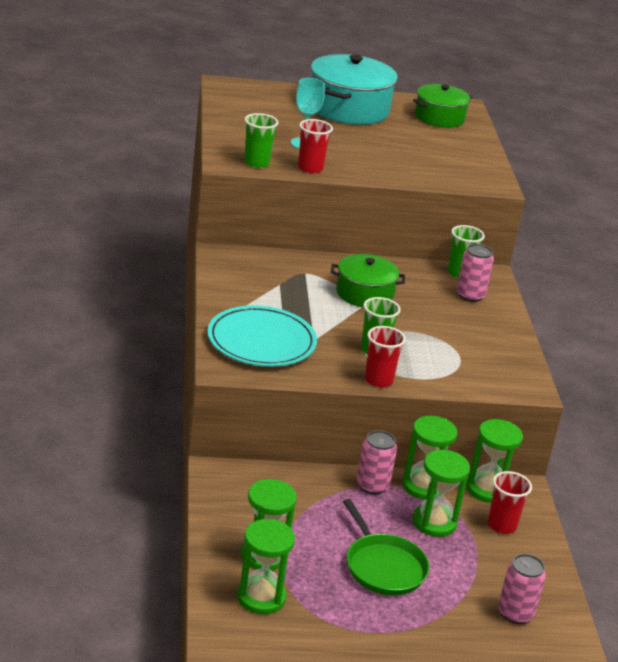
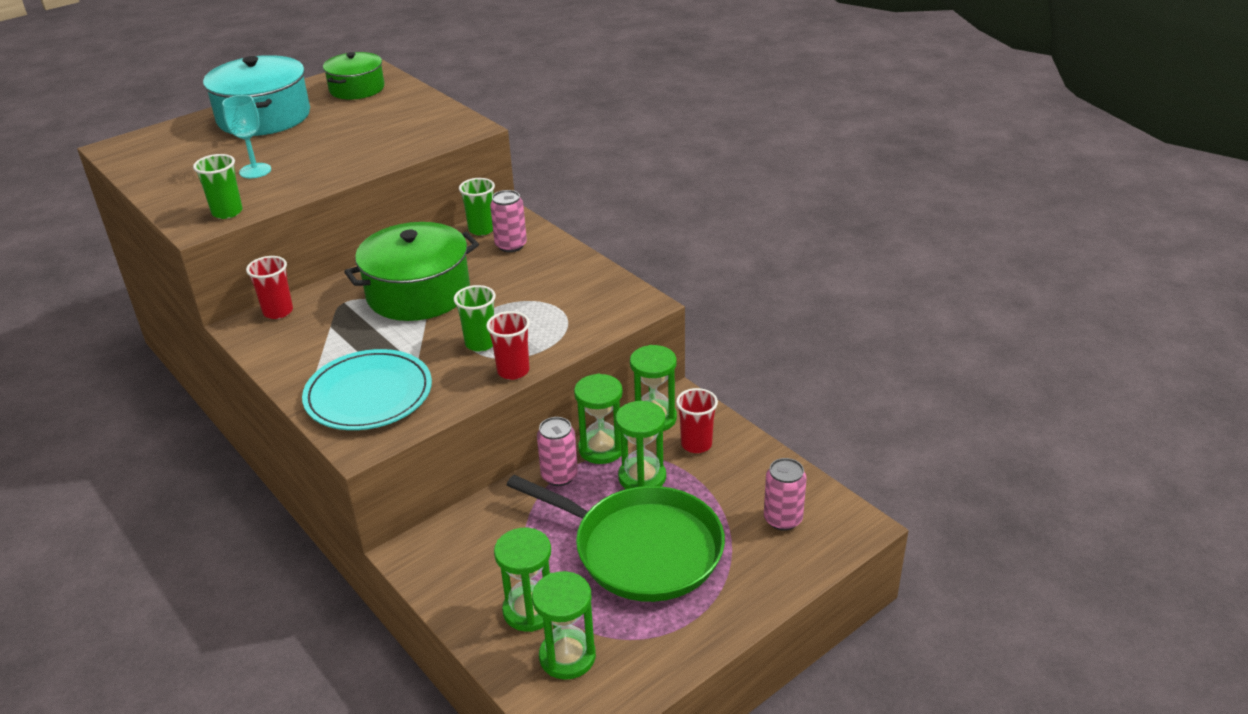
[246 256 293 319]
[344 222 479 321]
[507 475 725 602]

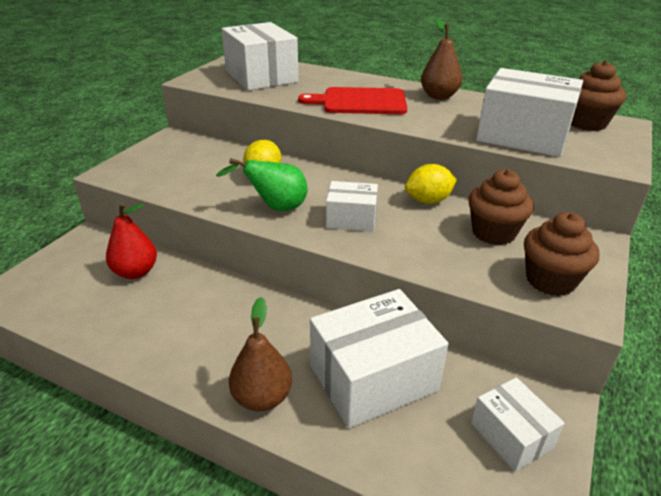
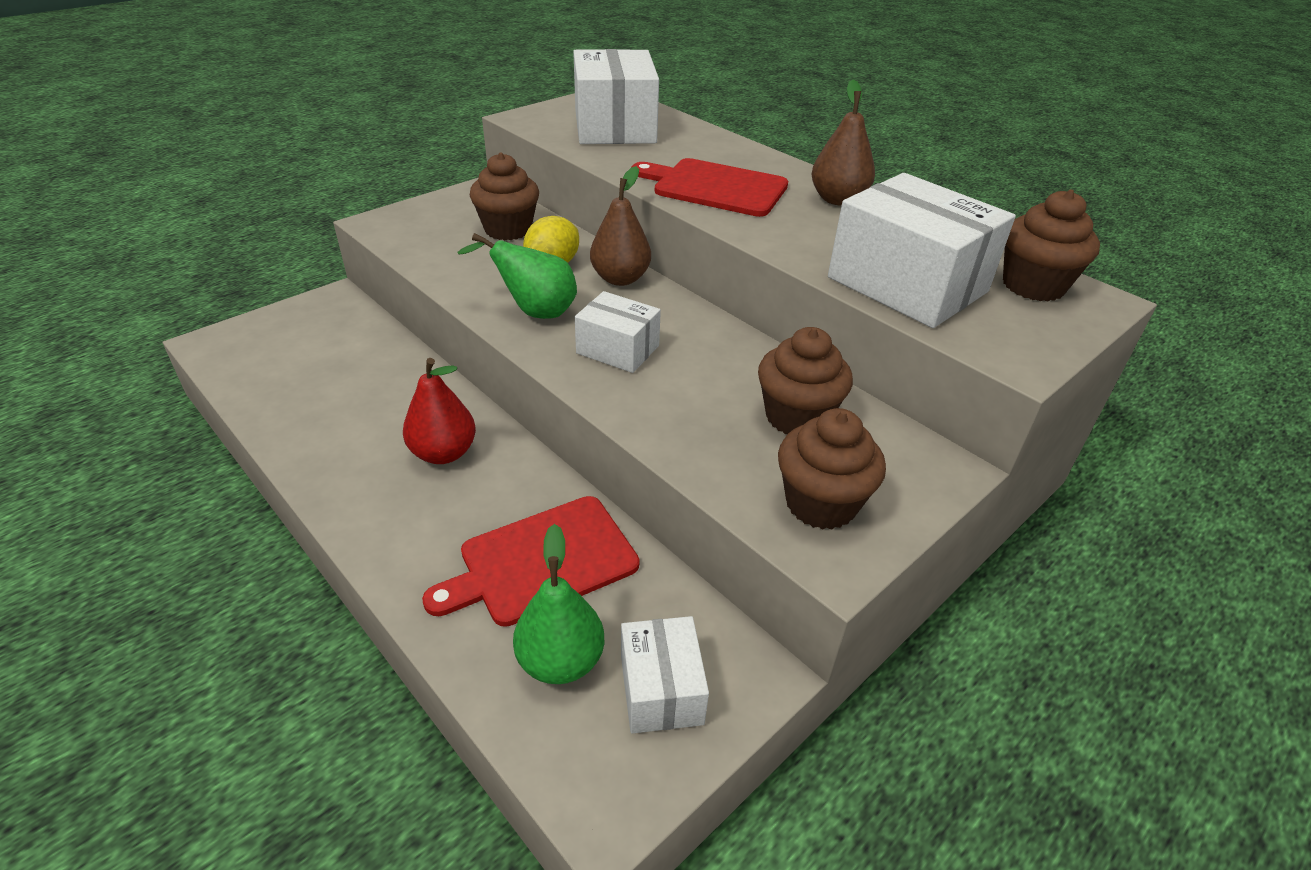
[403 358 476 464]
[590 166 651 286]
[422 496 640 627]
[405 164 457 204] (first image)
[470 153 539 240]
[513 524 604 684]

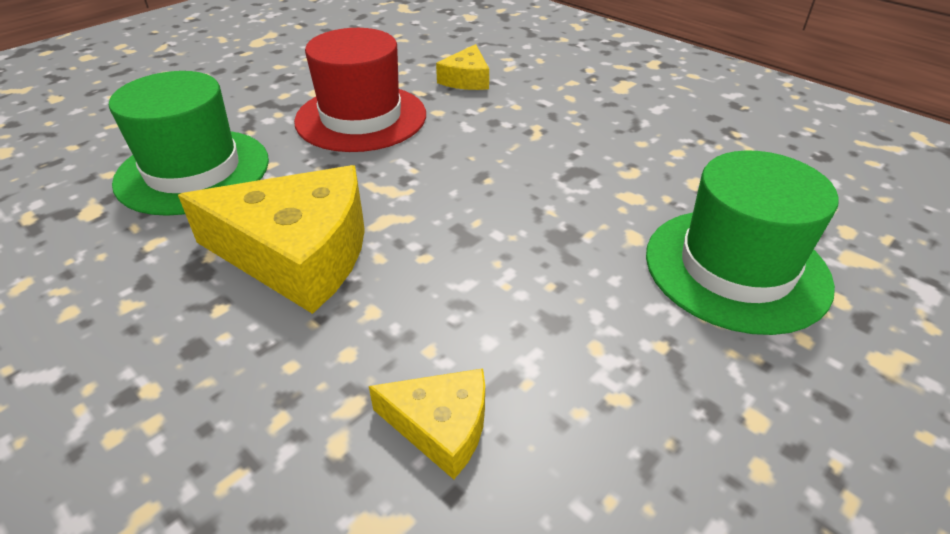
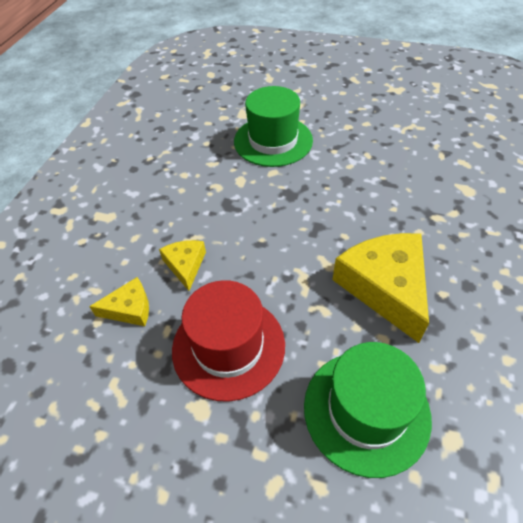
[159 240 206 291]

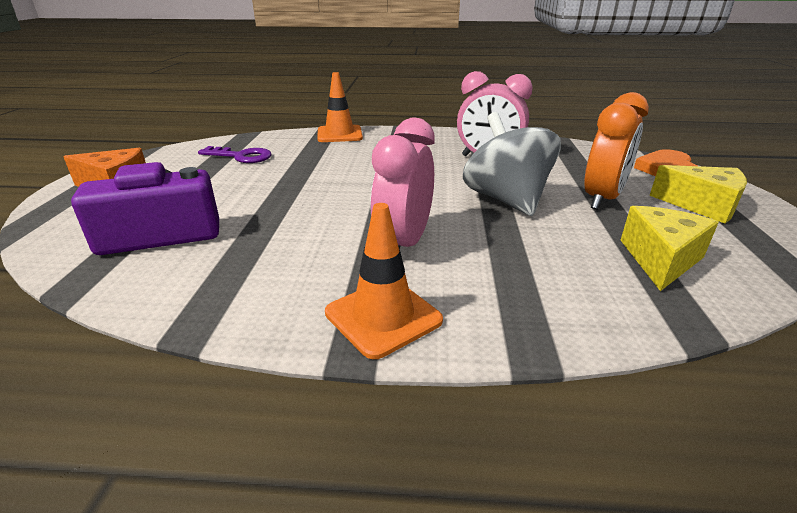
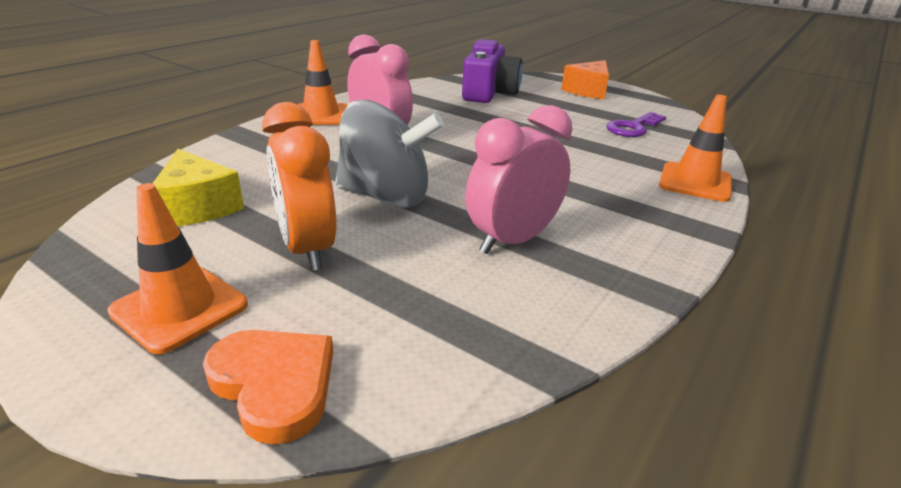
[107 183 248 354]

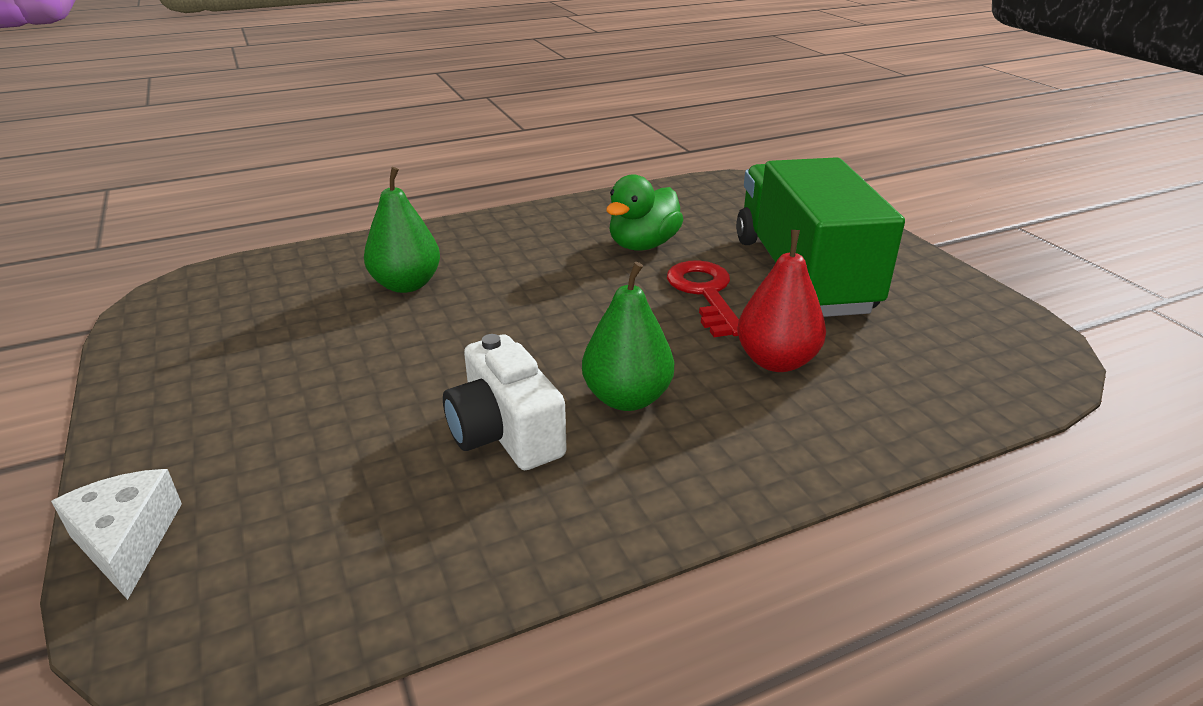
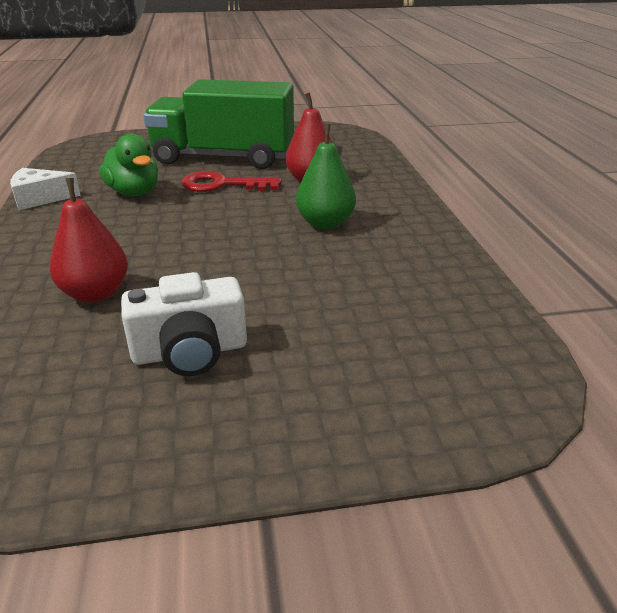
[10 168 81 210]
[49 178 128 303]
[121 272 247 376]

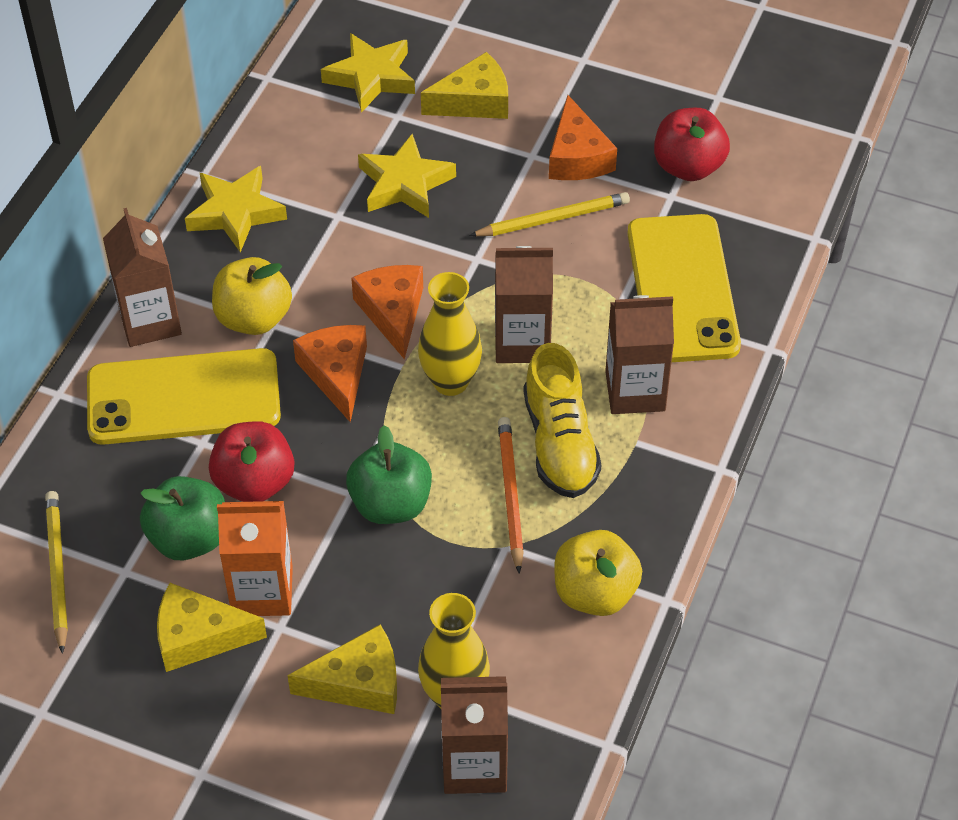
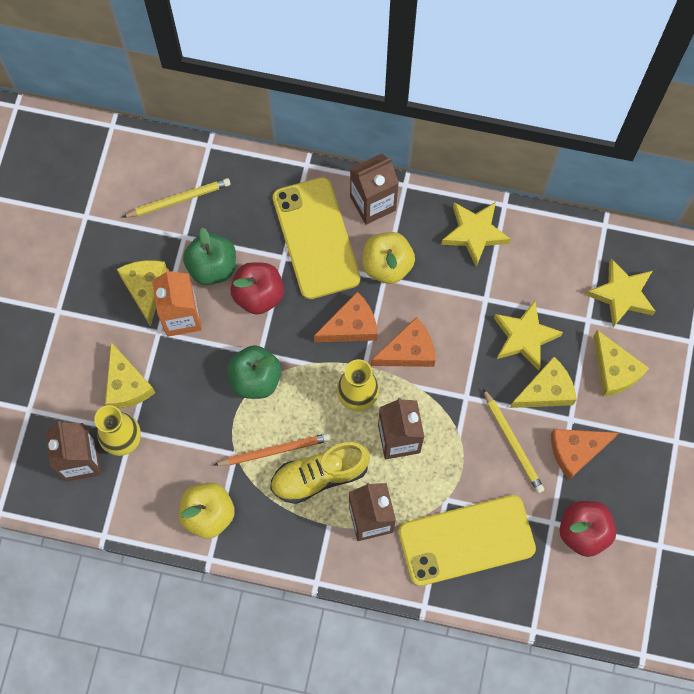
[510 357 577 408]

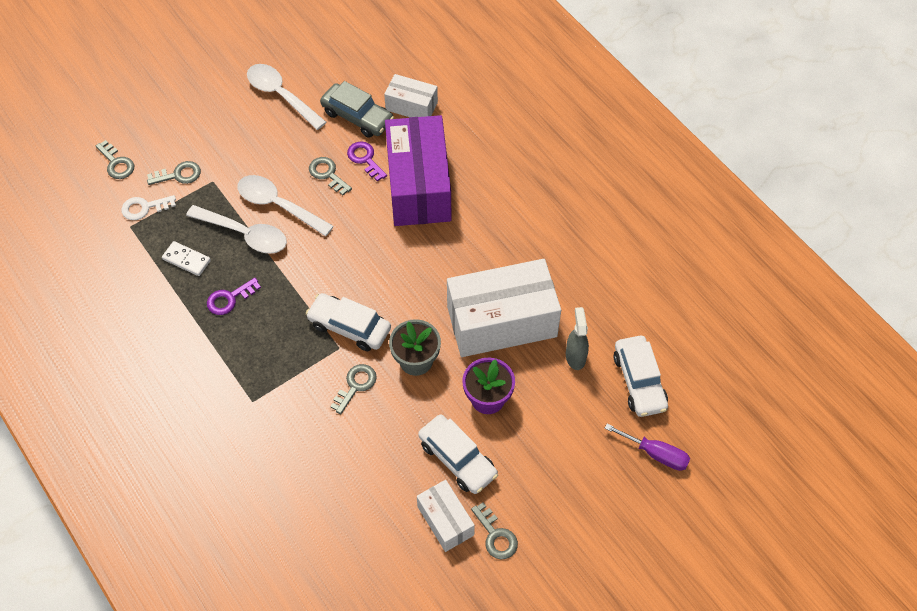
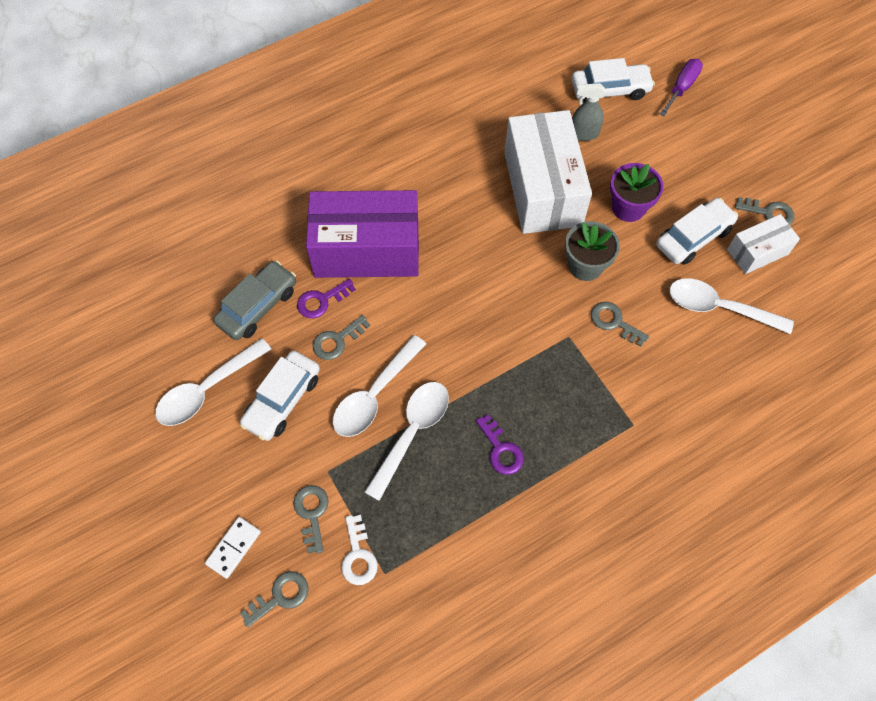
[205 517 261 579]
[240 351 320 441]
[384 74 438 117] (first image)
[735 197 795 225]
[669 278 794 334]

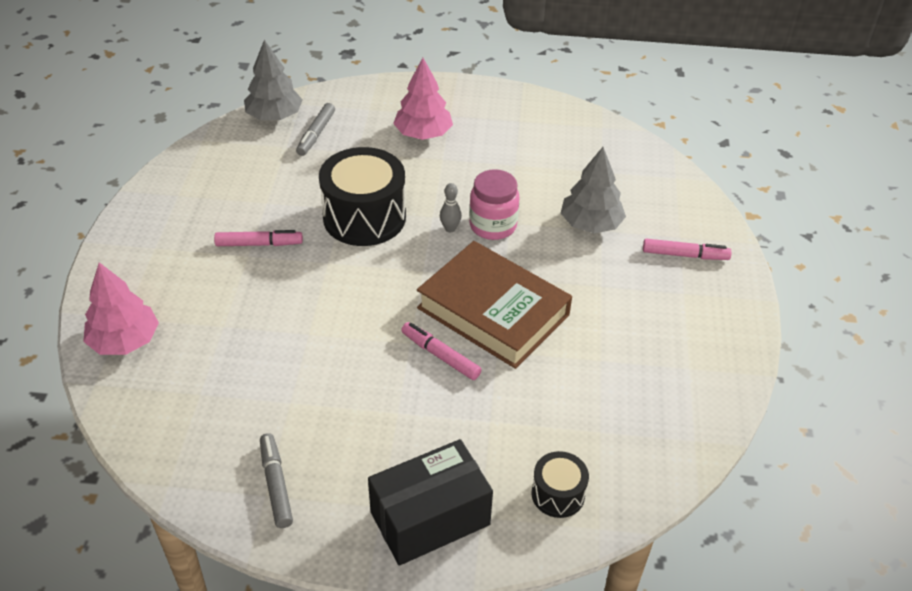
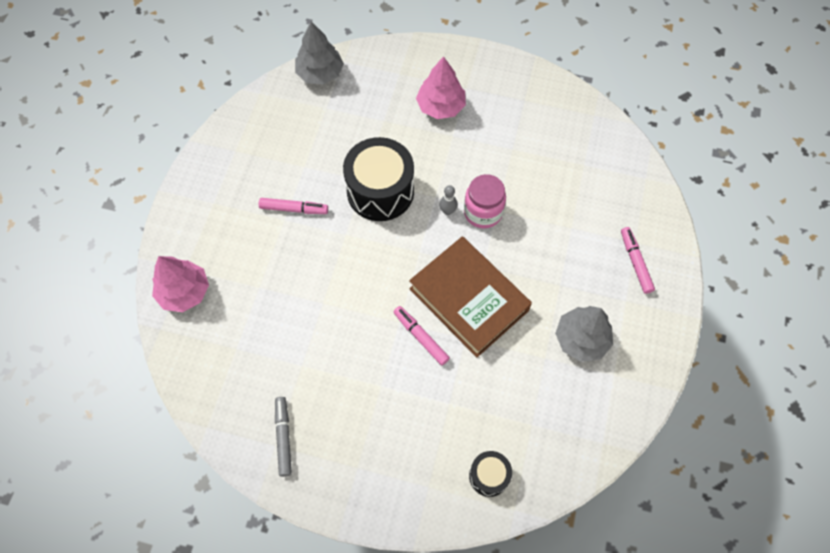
[296 103 335 156] (first image)
[368 439 493 566] (first image)
[555 306 613 362]
[621 227 655 294]

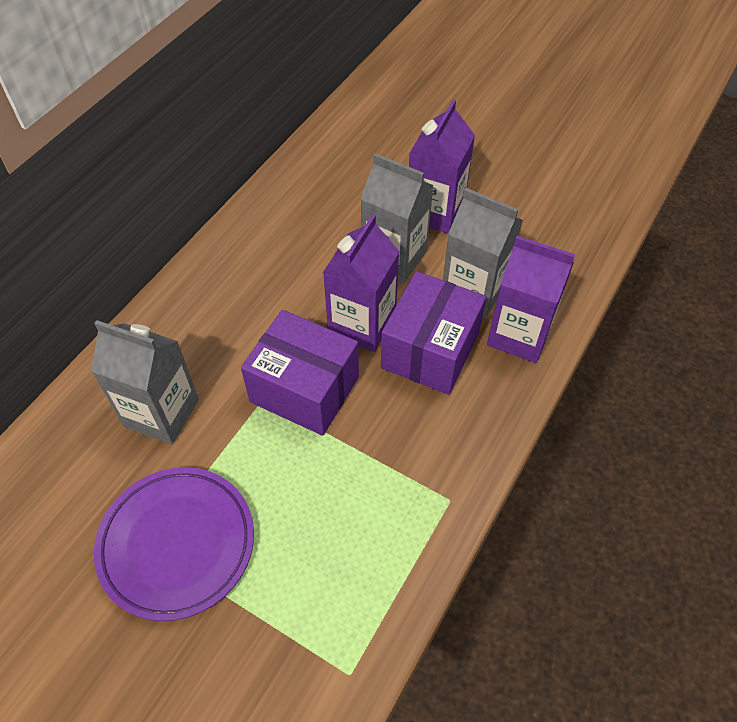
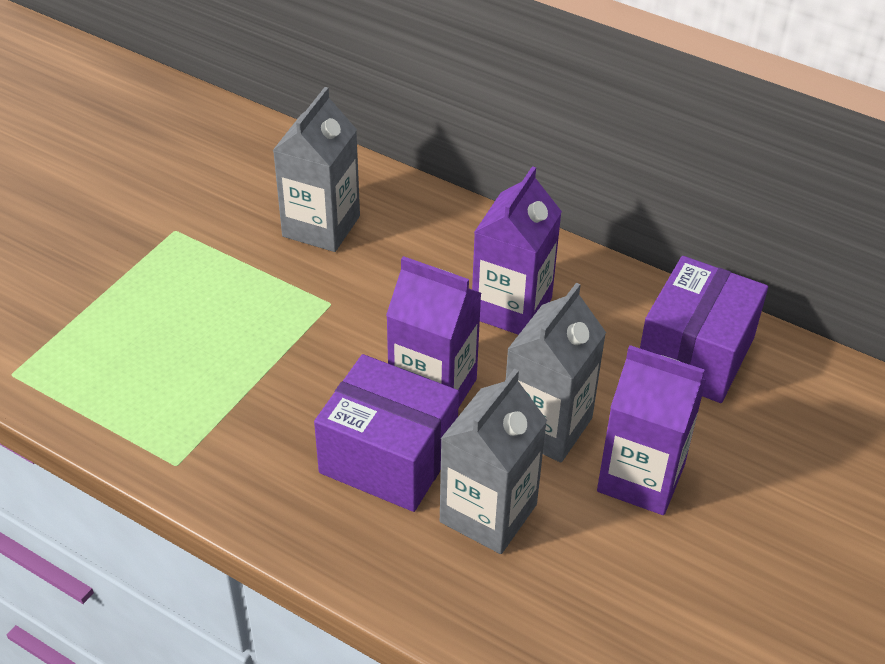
[94 467 254 621] (first image)
[640 256 768 403]
[472 166 562 335]

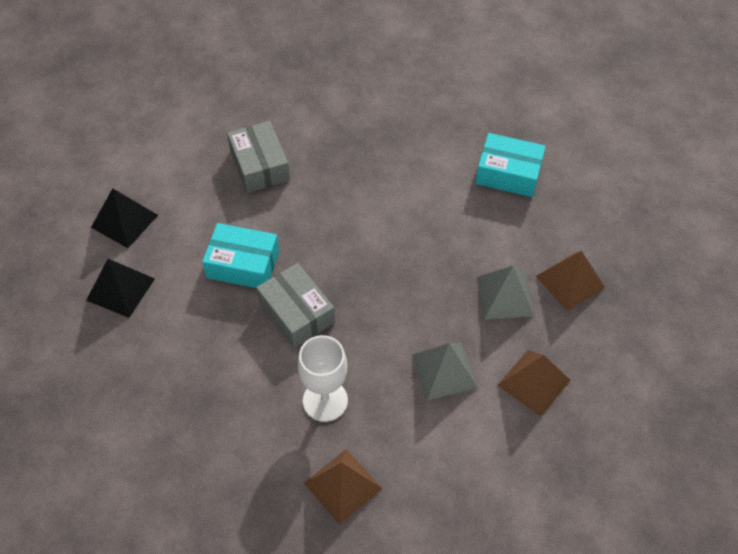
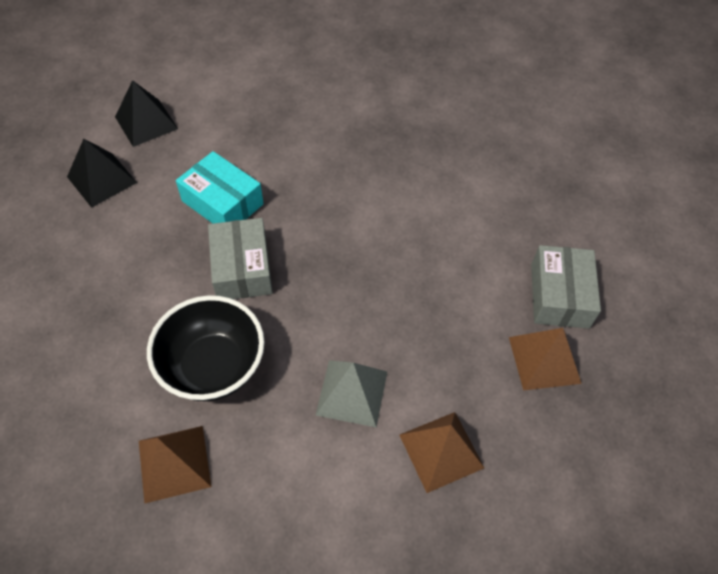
[531 245 601 329]
[147 295 265 401]
[476 133 546 197] (first image)
[477 266 534 320] (first image)

